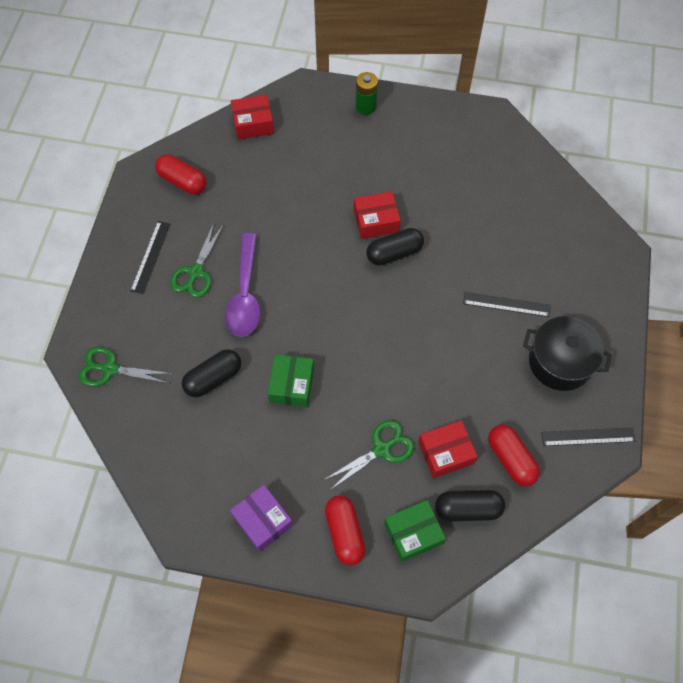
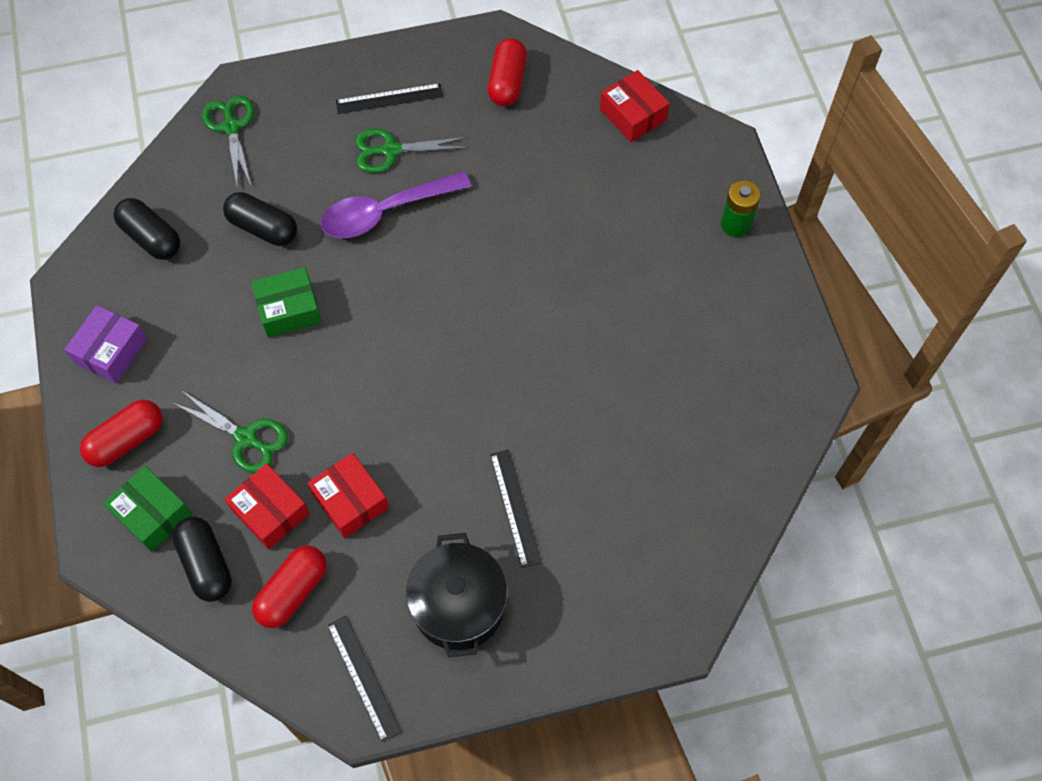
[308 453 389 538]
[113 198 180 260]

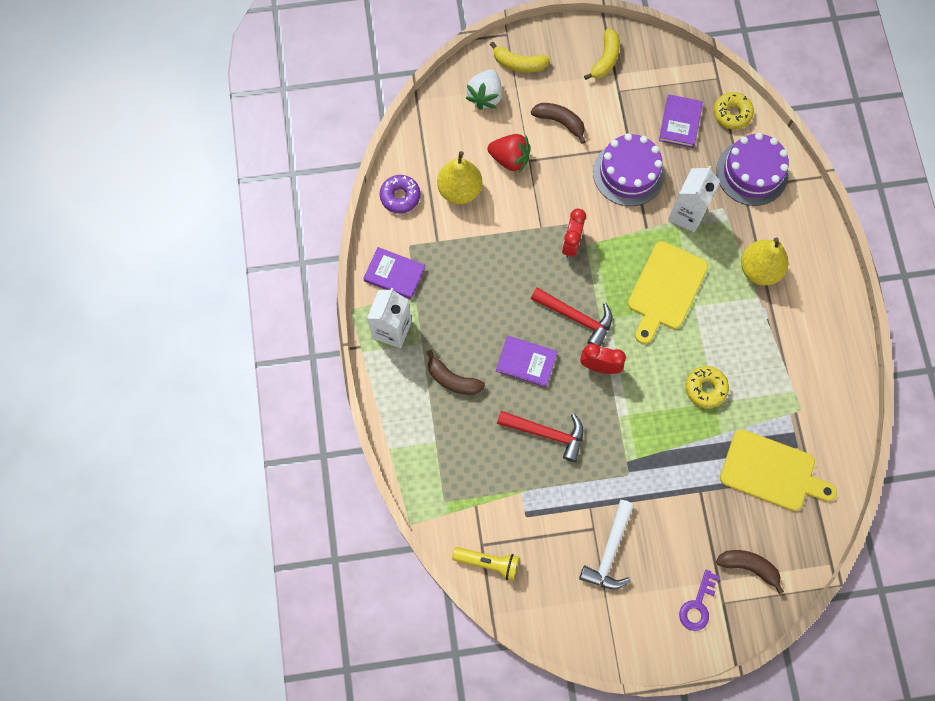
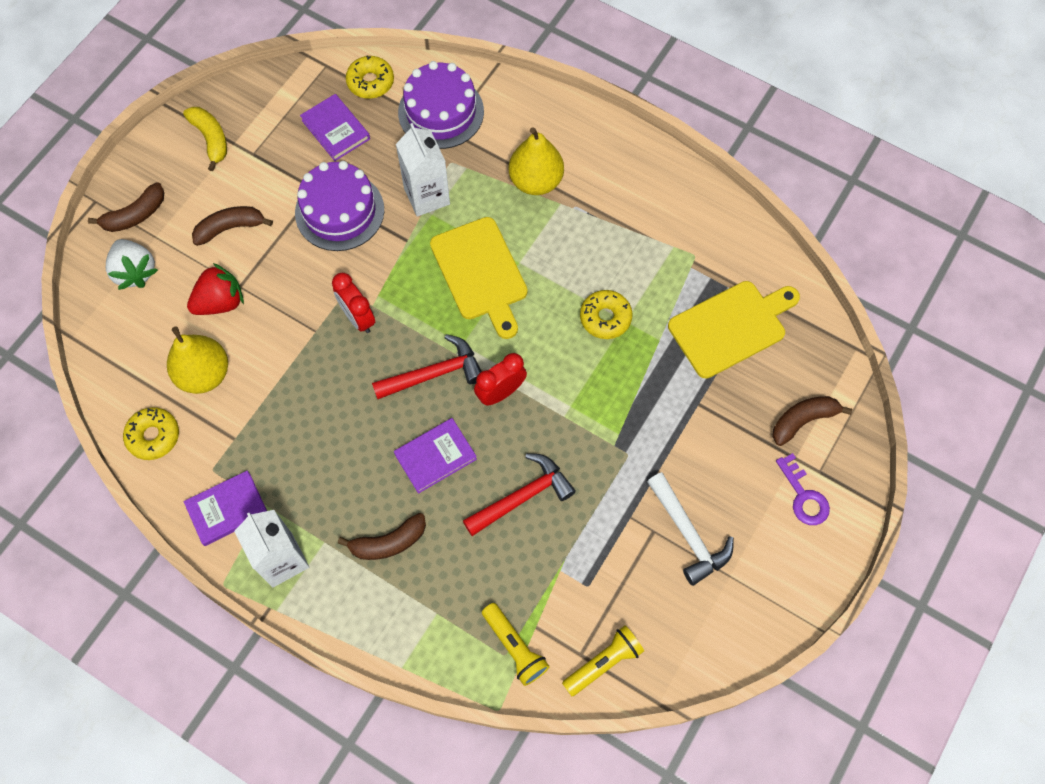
[123 407 179 460]
[88 183 164 232]
[482 603 550 686]

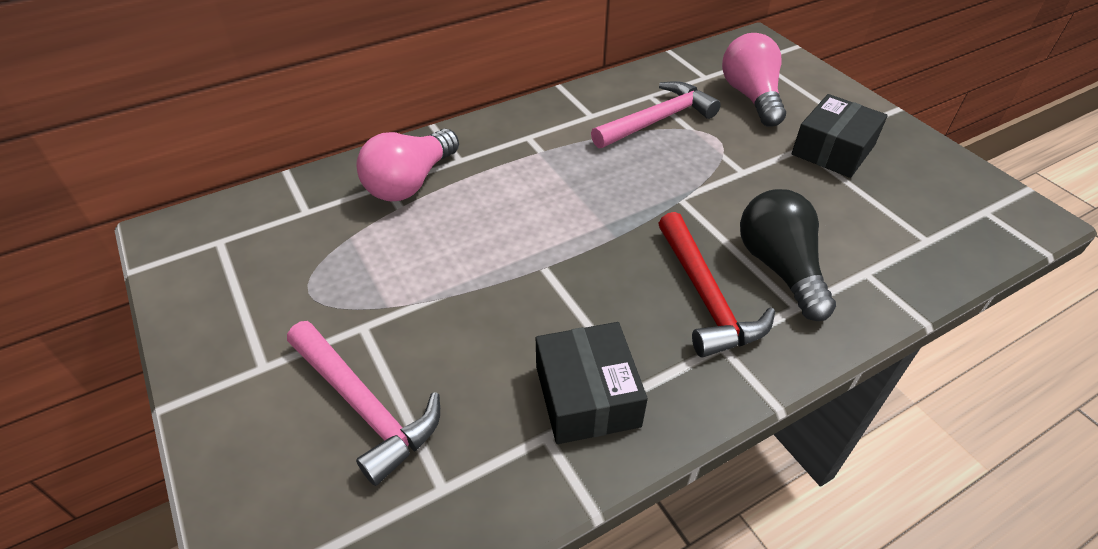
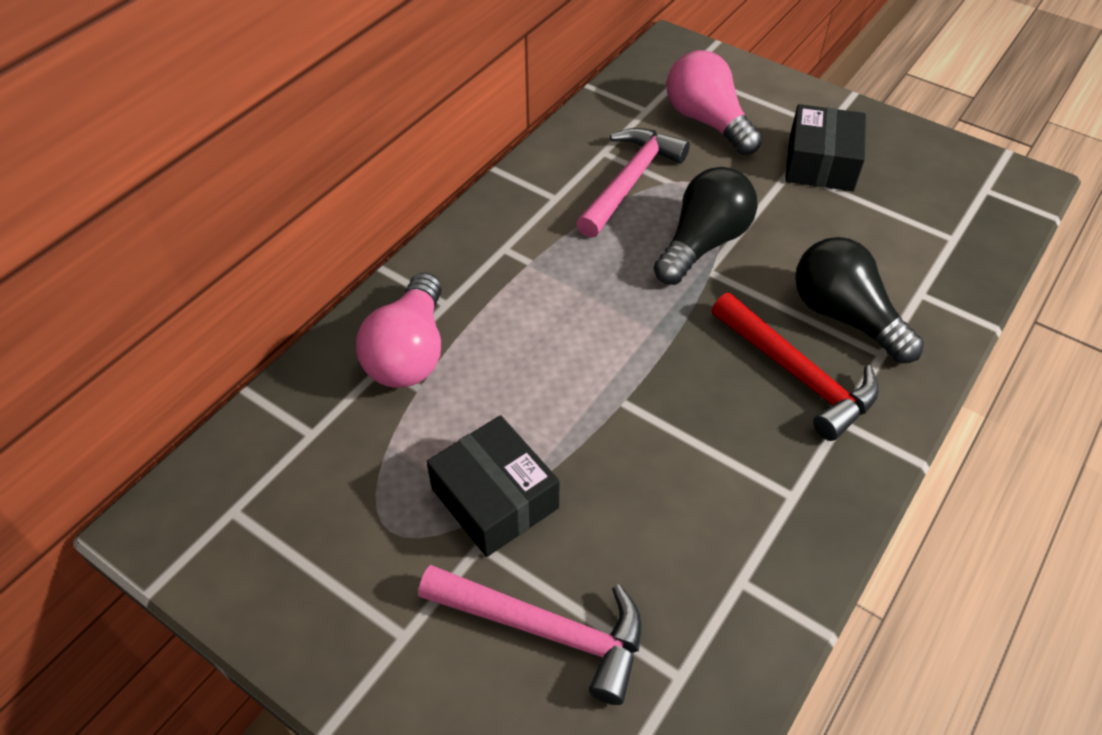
[427 415 559 557]
[654 167 758 285]

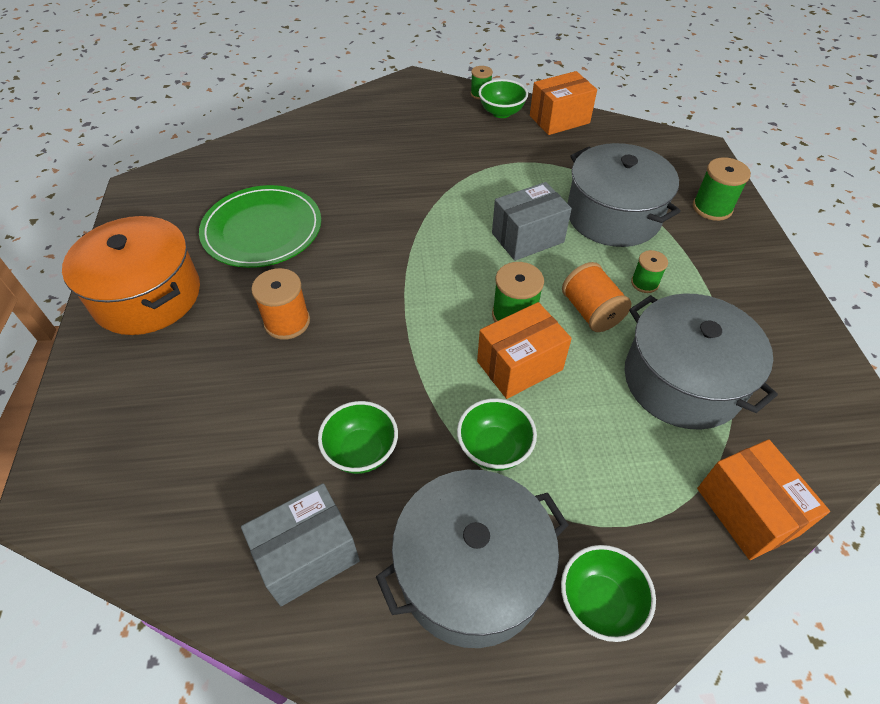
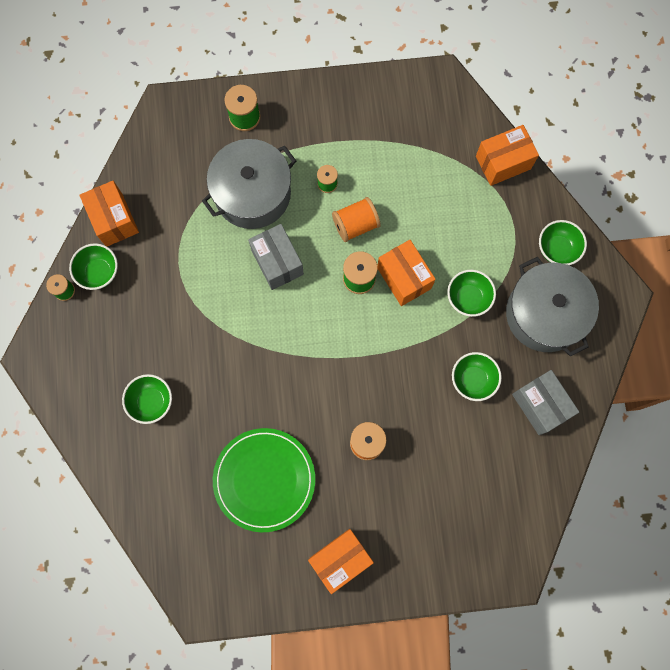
[308 529 374 594]
[624 293 778 430] (first image)
[122 374 172 424]

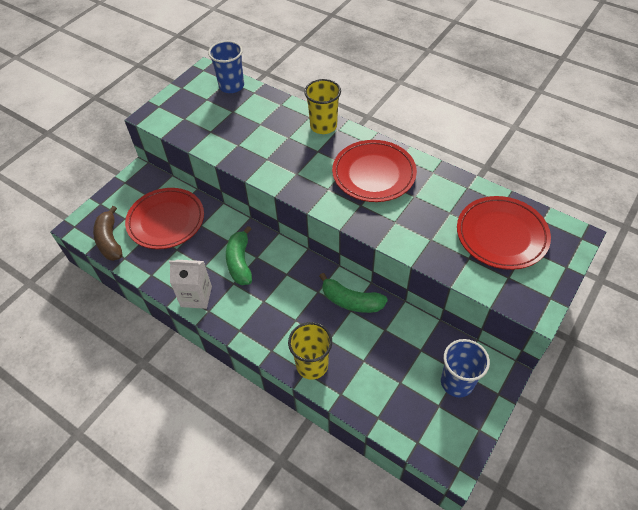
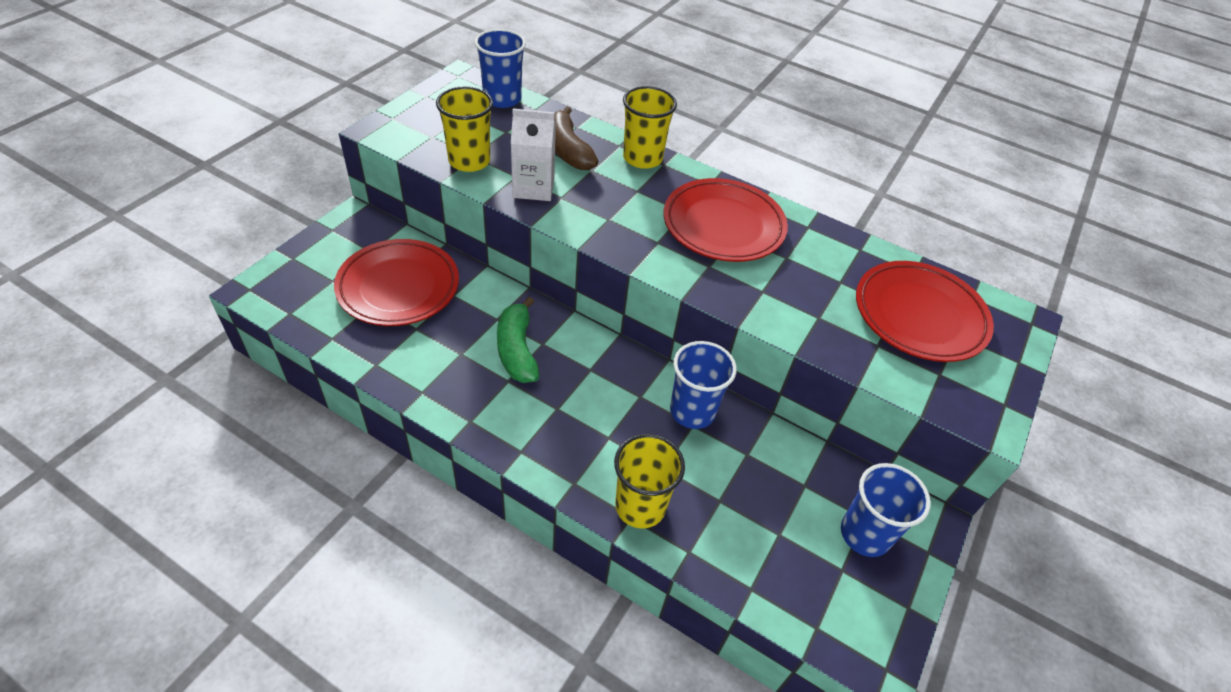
[554 106 598 170]
[511 109 556 201]
[670 341 737 429]
[436 86 493 172]

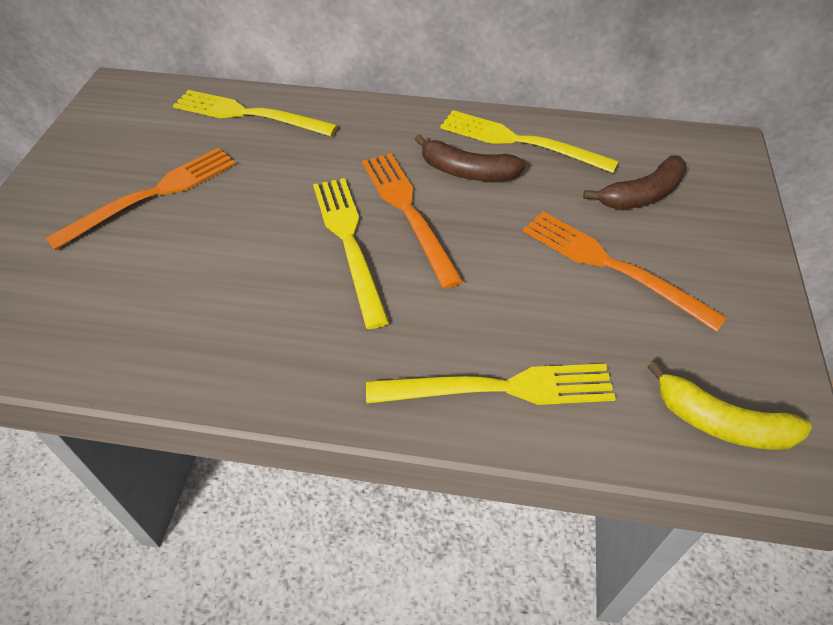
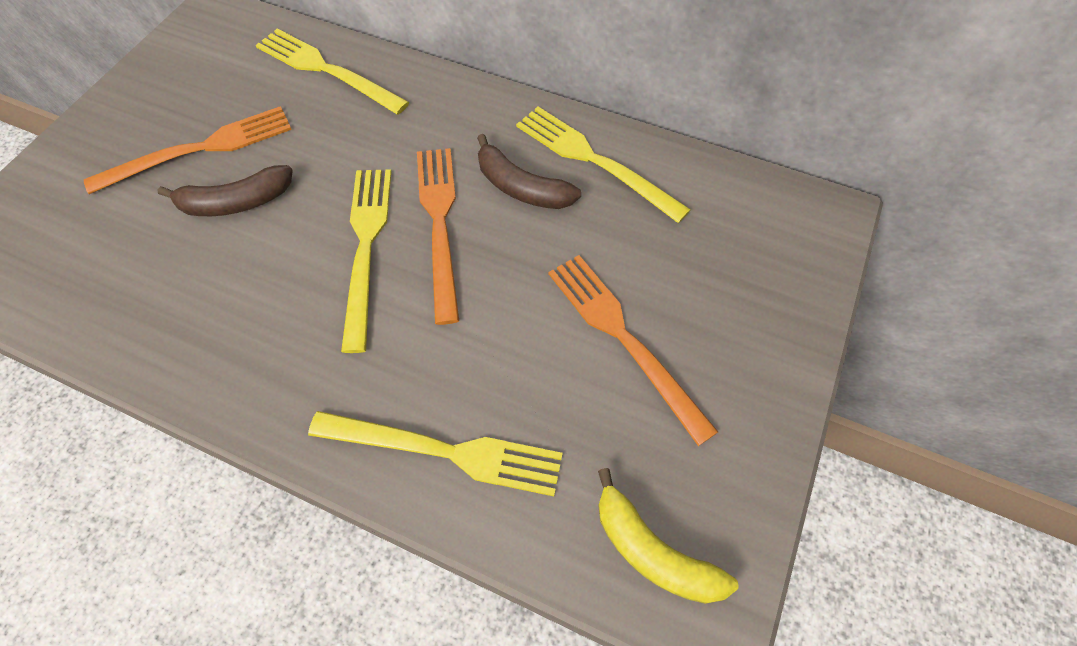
[158 165 293 216]

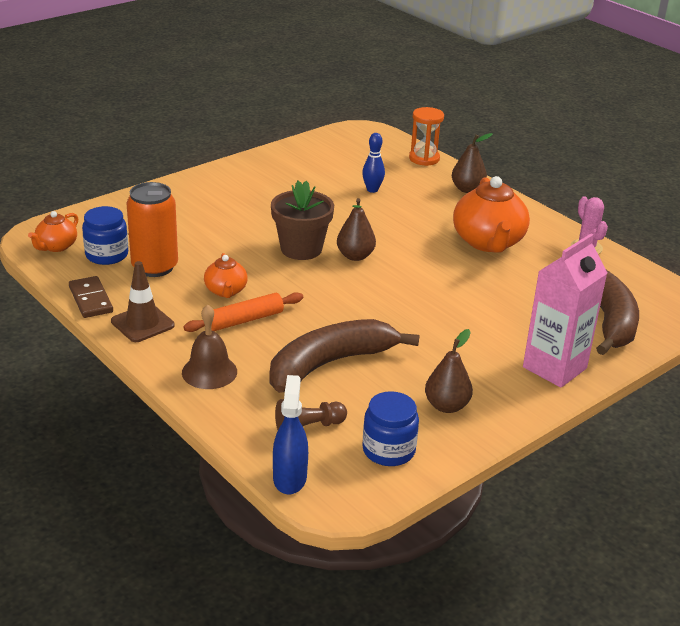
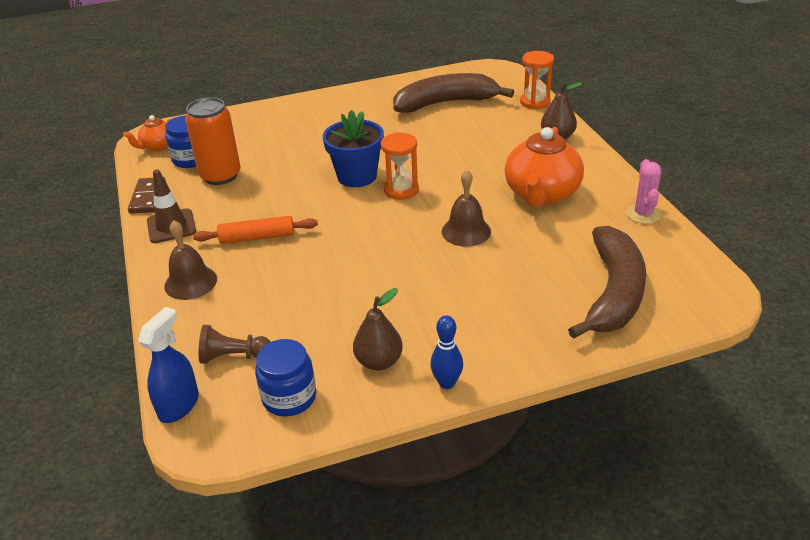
[204 253 248 298] (first image)
[393 73 514 113]
[323 110 384 187]
[381 132 419 200]
[430 315 463 389]
[523 234 607 388] (first image)
[442 170 491 247]

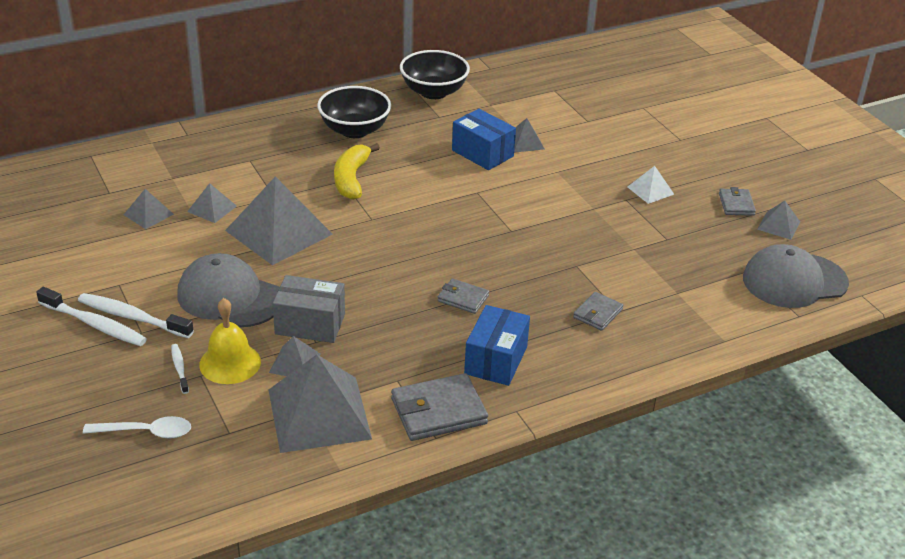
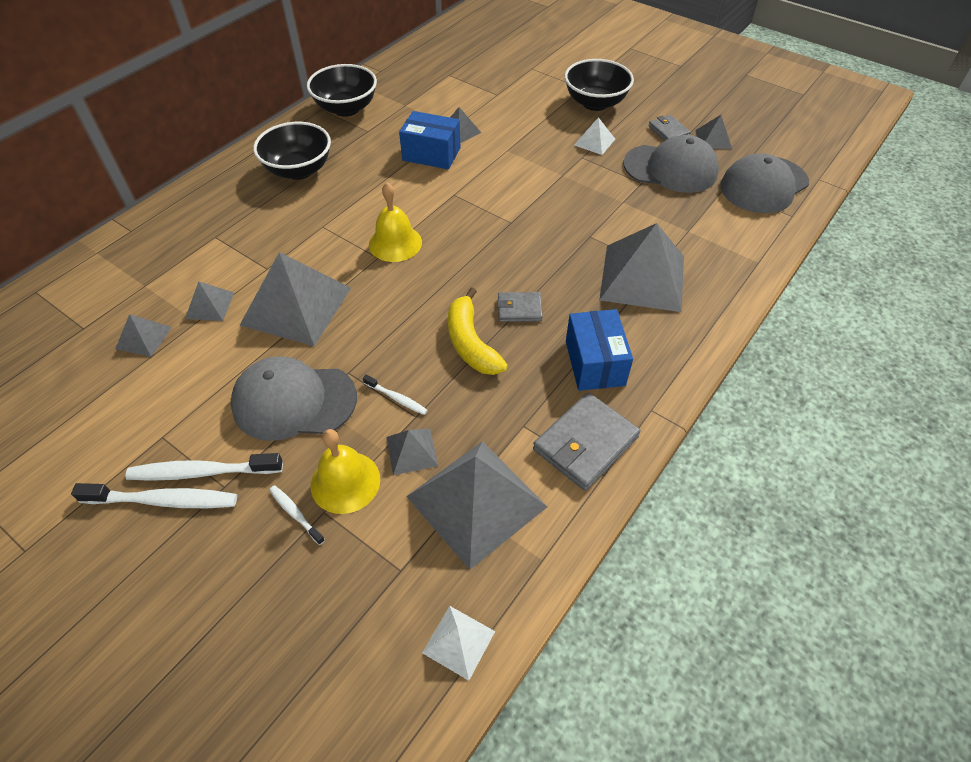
[83 416 191 439] (first image)
[363 375 428 415]
[448 287 508 375]
[599 223 684 312]
[369 182 422 262]
[422 606 495 681]
[565 59 634 111]
[623 135 719 193]

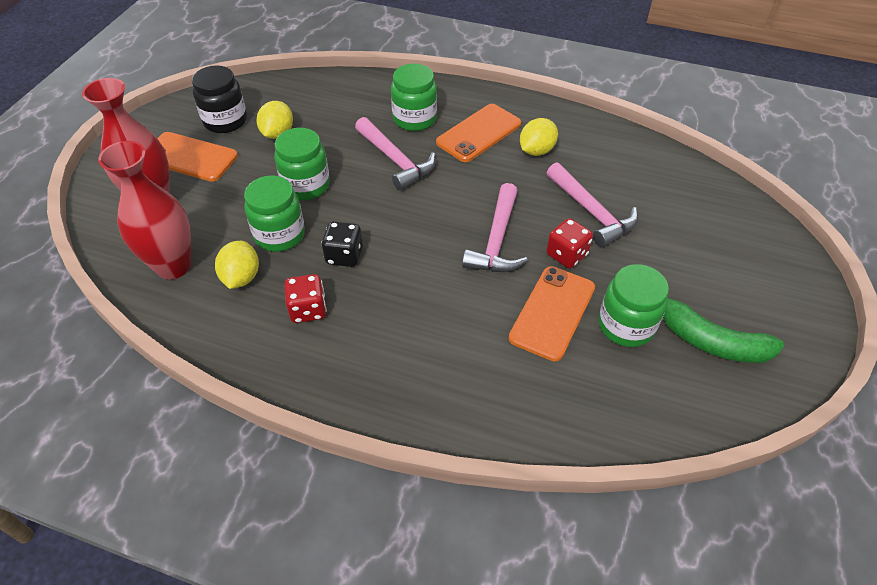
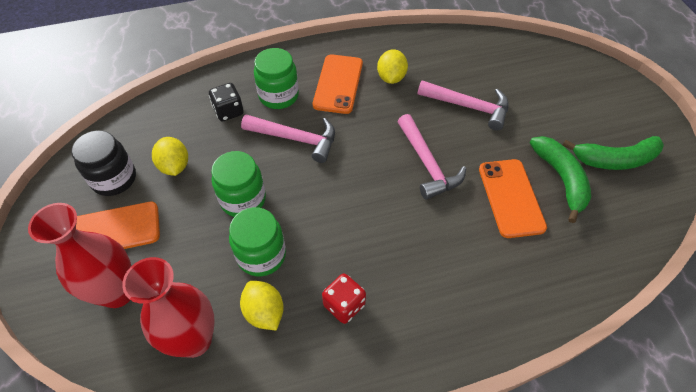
[209 83 244 121]
[546 218 593 268] (first image)
[529 136 591 223]

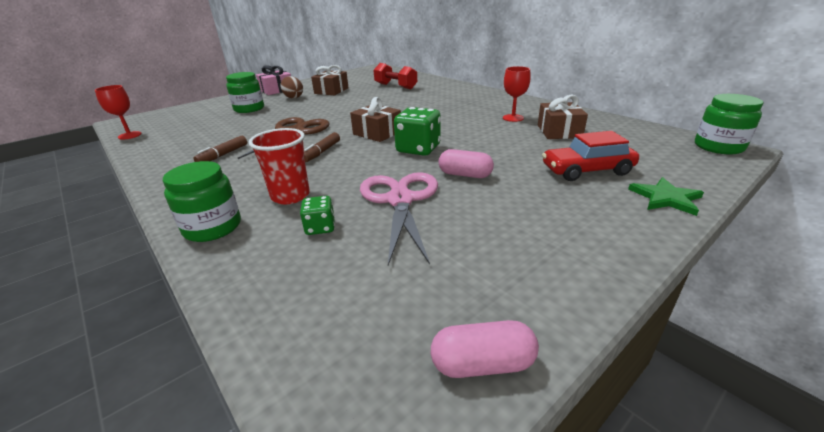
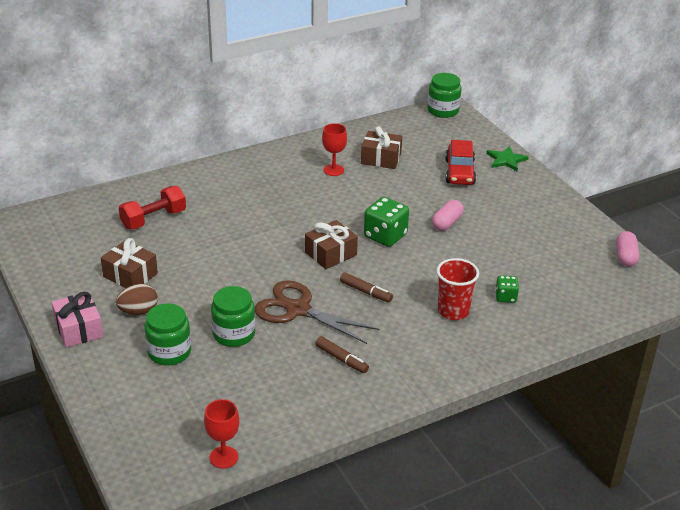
[211 286 255 347]
[360 172 438 265] (first image)

